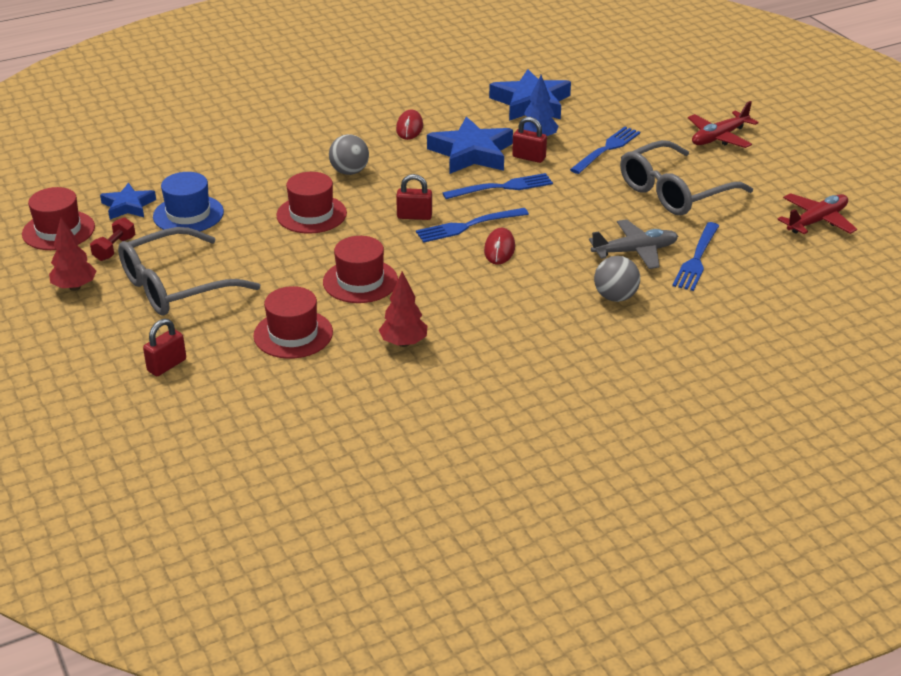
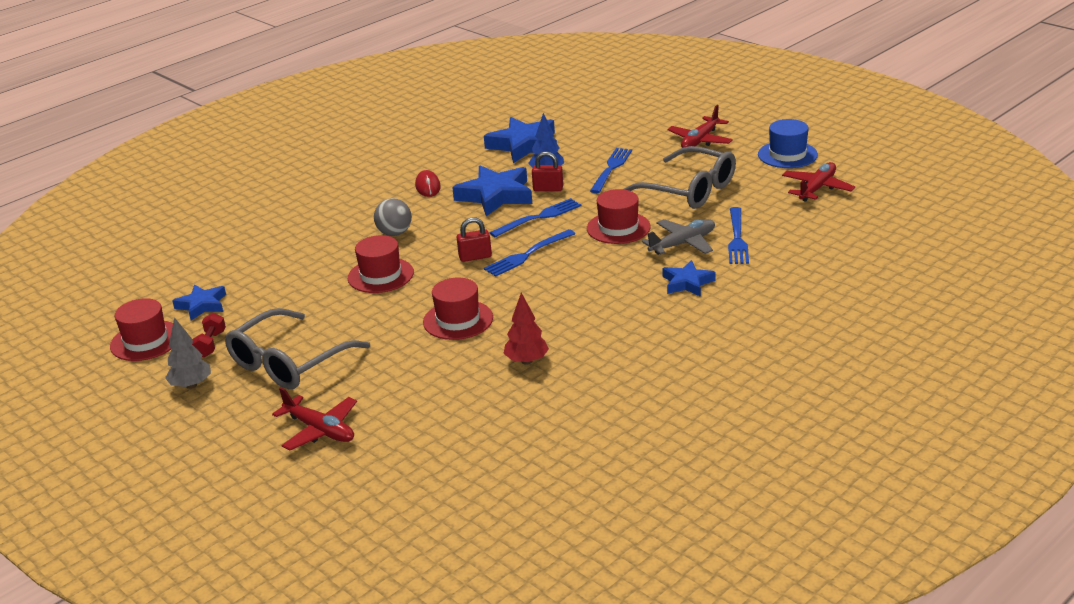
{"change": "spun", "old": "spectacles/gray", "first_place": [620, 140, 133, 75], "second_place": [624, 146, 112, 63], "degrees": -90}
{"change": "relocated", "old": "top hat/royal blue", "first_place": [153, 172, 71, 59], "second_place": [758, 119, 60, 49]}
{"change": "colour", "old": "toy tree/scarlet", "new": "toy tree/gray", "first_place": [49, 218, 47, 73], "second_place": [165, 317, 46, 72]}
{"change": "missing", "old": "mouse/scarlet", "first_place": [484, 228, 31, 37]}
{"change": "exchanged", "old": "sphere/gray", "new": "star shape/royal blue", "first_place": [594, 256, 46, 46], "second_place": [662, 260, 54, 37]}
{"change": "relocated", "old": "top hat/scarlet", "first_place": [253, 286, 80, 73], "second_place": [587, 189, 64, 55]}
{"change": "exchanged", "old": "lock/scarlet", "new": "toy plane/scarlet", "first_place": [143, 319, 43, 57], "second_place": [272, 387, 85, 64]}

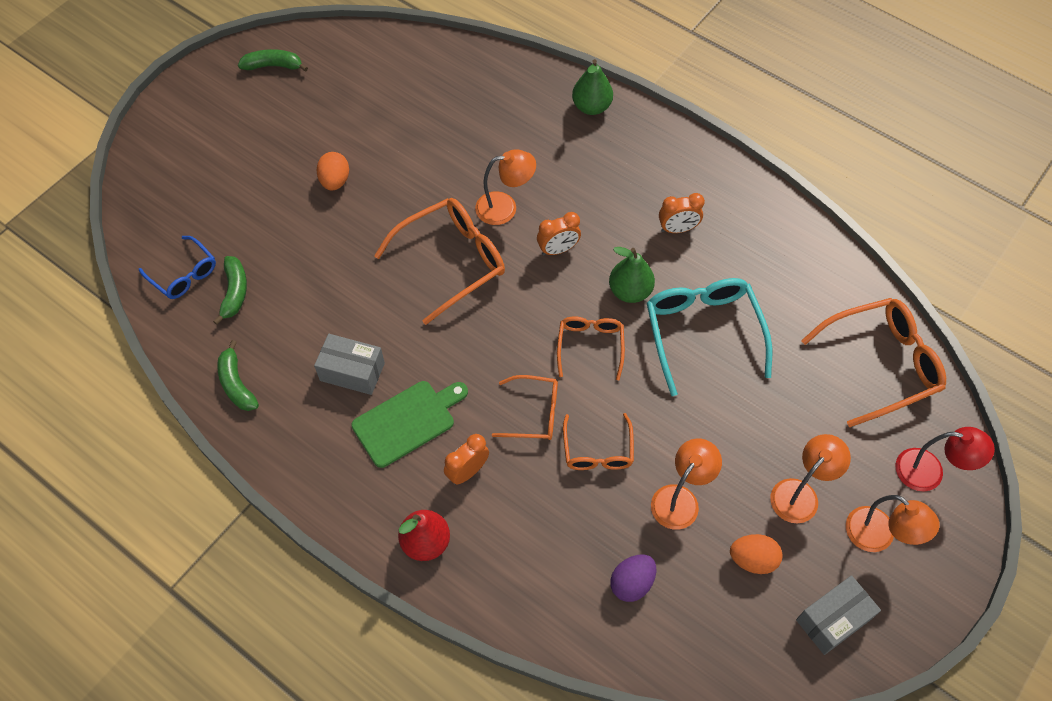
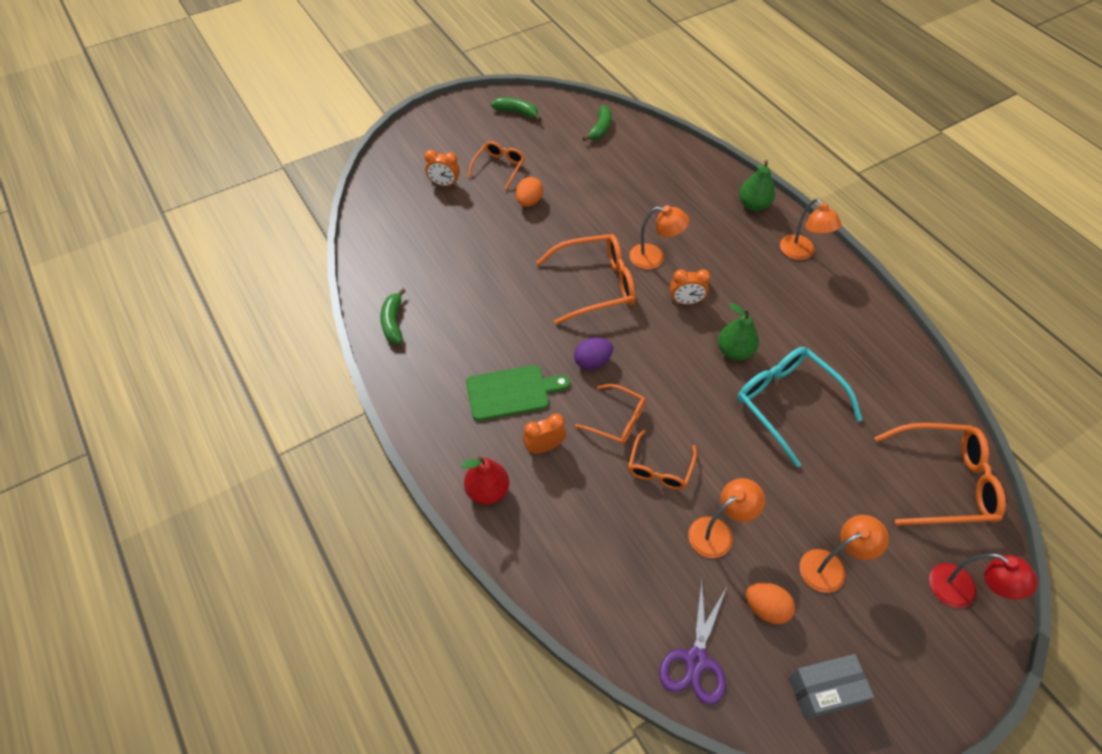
{"change": "relocated", "old": "bedside clock/bright orange", "first_place": [659, 193, 46, 40], "second_place": [424, 150, 36, 37]}
{"change": "missing", "old": "spectacles/royal blue", "first_place": [139, 236, 77, 63]}
{"change": "relocated", "old": "banana fruit/green", "first_place": [213, 256, 34, 69], "second_place": [582, 105, 30, 36]}
{"change": "spun", "old": "spectacles/turquoise", "first_place": [647, 278, 125, 118], "second_place": [737, 347, 126, 120], "degrees": -45}
{"change": "relocated", "old": "spectacles/bright orange", "first_place": [557, 316, 68, 64], "second_place": [468, 141, 57, 49]}
{"change": "missing", "old": "package/gray", "first_place": [314, 334, 71, 61]}
{"change": "relocated", "old": "reading lamp/bright orange", "first_place": [846, 495, 94, 57], "second_place": [780, 198, 62, 62]}
{"change": "relocated", "old": "toy egg/violet", "first_place": [610, 554, 46, 48], "second_place": [574, 338, 39, 32]}
{"change": "appeared", "new": "shears/violet", "second_place": [659, 580, 68, 125]}

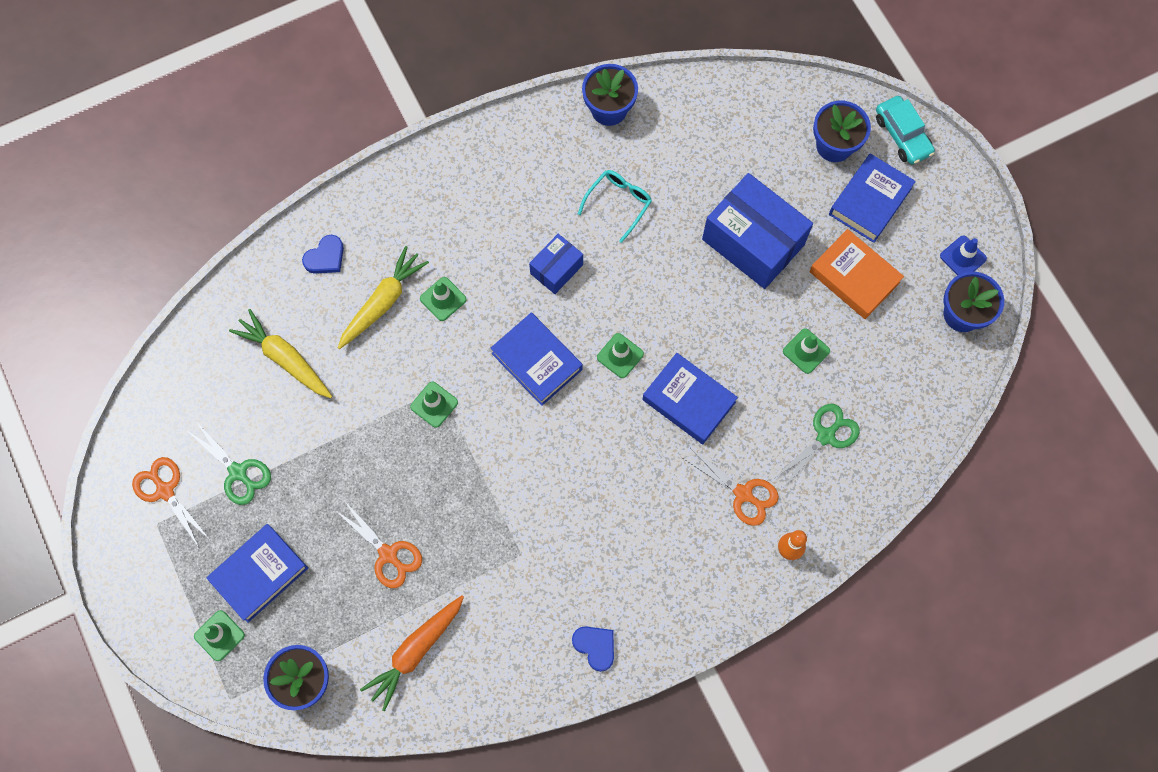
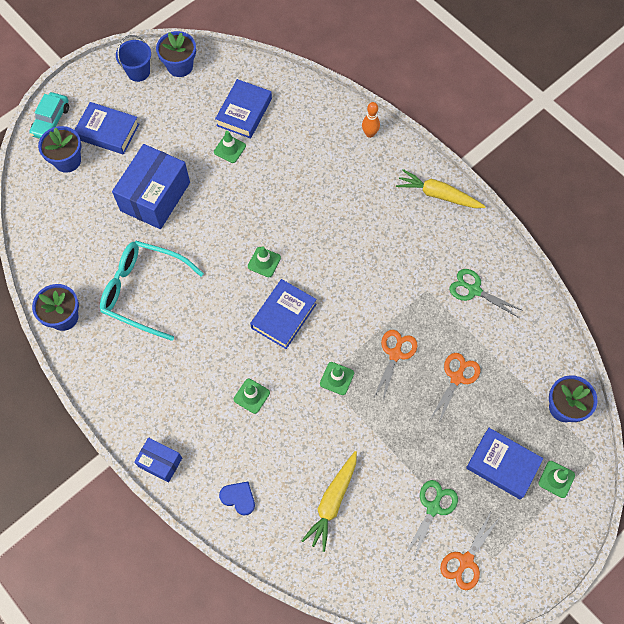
{"change": "spun", "old": "car/turquoise", "first_place": [876, 96, 59, 68], "second_place": [29, 92, 40, 47], "degrees": 150}
{"change": "size", "old": "spectacles/turquoise", "first_place": [578, 170, 74, 73], "second_place": [100, 241, 104, 100], "factor": 1.87}
{"change": "missing", "old": "hardback/bright orange", "first_place": [809, 229, 95, 90]}
{"change": "relocated", "old": "package/royal blue", "first_place": [529, 234, 54, 60], "second_place": [134, 437, 48, 46]}
{"change": "exchanged", "old": "traffic cone/royal blue", "new": "sand bucket/royal blue", "first_place": [940, 236, 47, 39], "second_place": [116, 35, 35, 47]}
{"change": "relocated", "old": "carrot/bright yellow", "first_place": [338, 246, 91, 103], "second_place": [396, 169, 90, 39]}
{"change": "relocated", "old": "hardback/royal blue", "first_place": [642, 353, 96, 91], "second_place": [215, 79, 57, 60]}
{"change": "relocated", "old": "shears/green", "first_place": [775, 404, 85, 83], "second_place": [449, 269, 74, 49]}
{"change": "relocated", "old": "shears/bright orange", "first_place": [683, 449, 96, 77], "second_place": [373, 330, 44, 70]}
{"change": "missing", "old": "carrot/bright orange", "first_place": [360, 595, 104, 116]}
{"change": "missing", "old": "heart/royal blue", "first_place": [572, 626, 42, 46]}

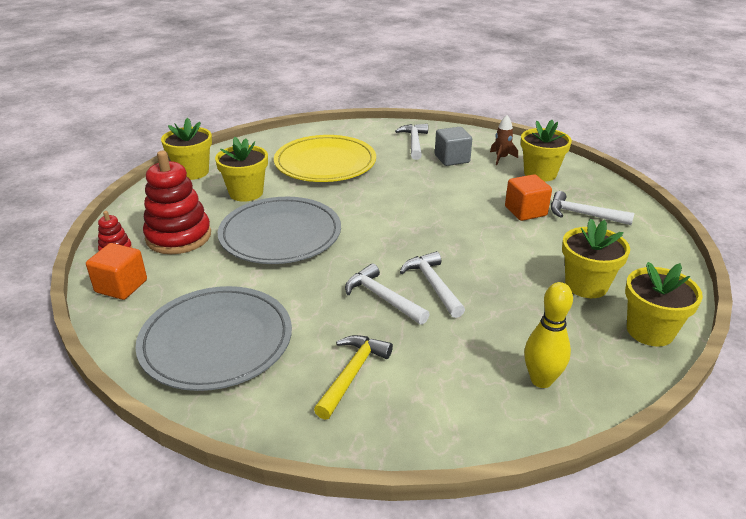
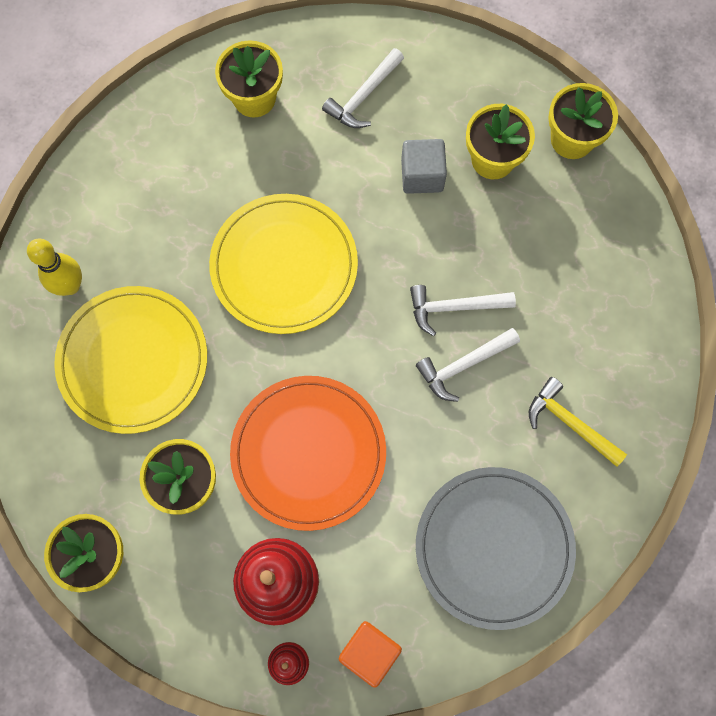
{"change": "missing", "old": "spaceship/brown", "first_place": [490, 115, 28, 50]}
{"change": "missing", "old": "carpenter's hammer/snow-white", "first_place": [395, 124, 33, 36]}
{"change": "relocated", "old": "solid cube/gray", "first_place": [435, 127, 37, 39], "second_place": [401, 139, 46, 55]}
{"change": "missing", "old": "solid cube/bright orange", "first_place": [505, 174, 47, 47]}
{"change": "colour", "old": "flat dish/gray", "new": "flat dish/bright orange", "first_place": [218, 197, 123, 67], "second_place": [230, 376, 156, 155]}
{"change": "relocated", "old": "bowling pin/bright yellow", "first_place": [524, 282, 49, 106], "second_place": [27, 238, 55, 58]}
{"change": "appeared", "new": "flat dish/bright yellow", "second_place": [209, 194, 149, 140]}

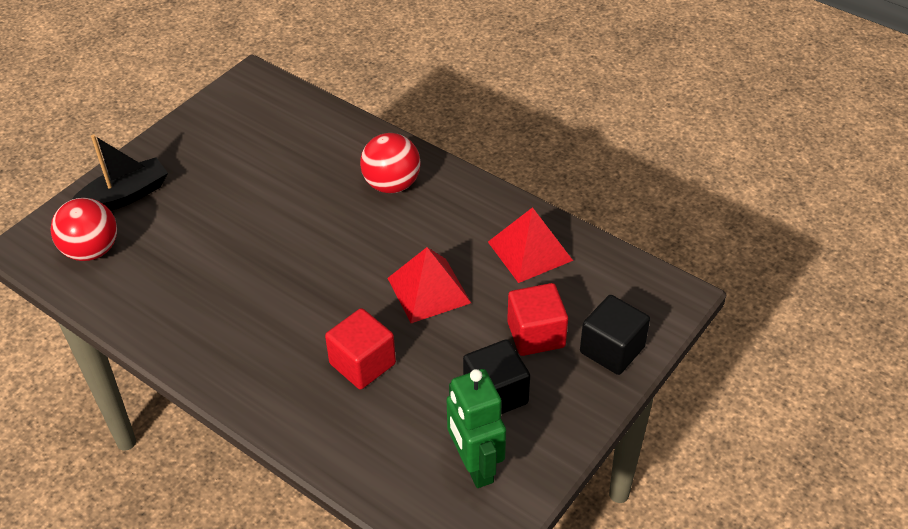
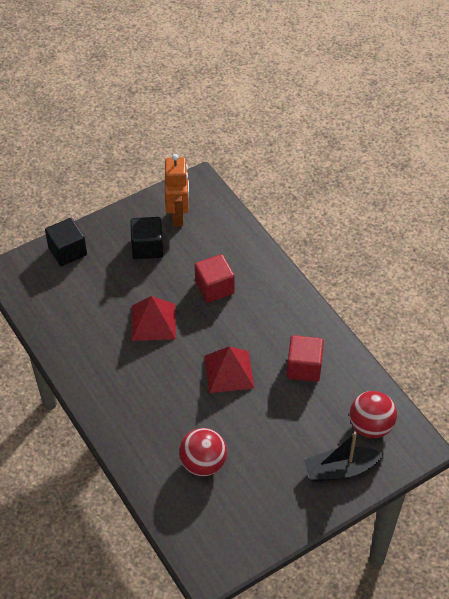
{"change": "relocated", "old": "sphere/scarlet", "first_place": [360, 133, 61, 60], "second_place": [179, 428, 48, 48]}
{"change": "relocated", "old": "pyramid shape/scarlet", "first_place": [488, 207, 85, 76], "second_place": [205, 346, 50, 47]}
{"change": "relocated", "old": "solid cube/scarlet", "first_place": [507, 283, 61, 73], "second_place": [287, 335, 37, 47]}
{"change": "colour", "old": "robot/green", "new": "robot/bright orange", "first_place": [446, 369, 60, 119], "second_place": [165, 154, 24, 73]}

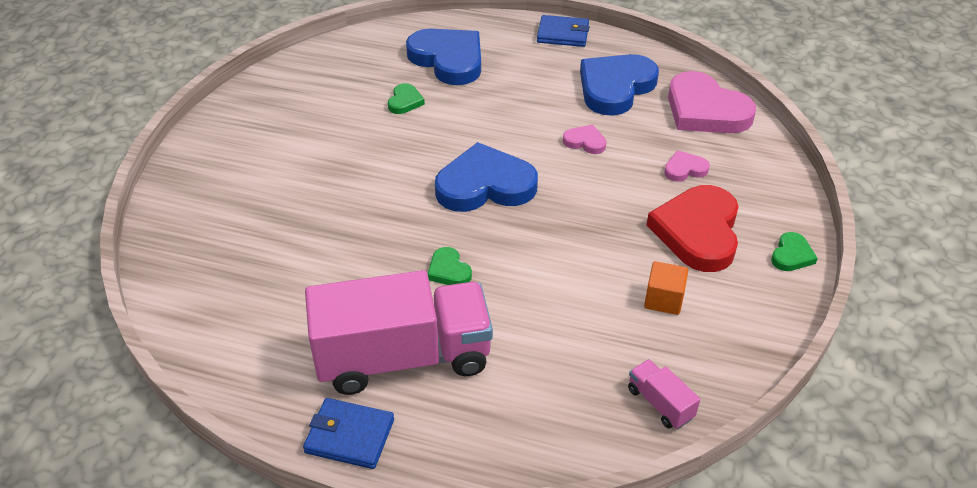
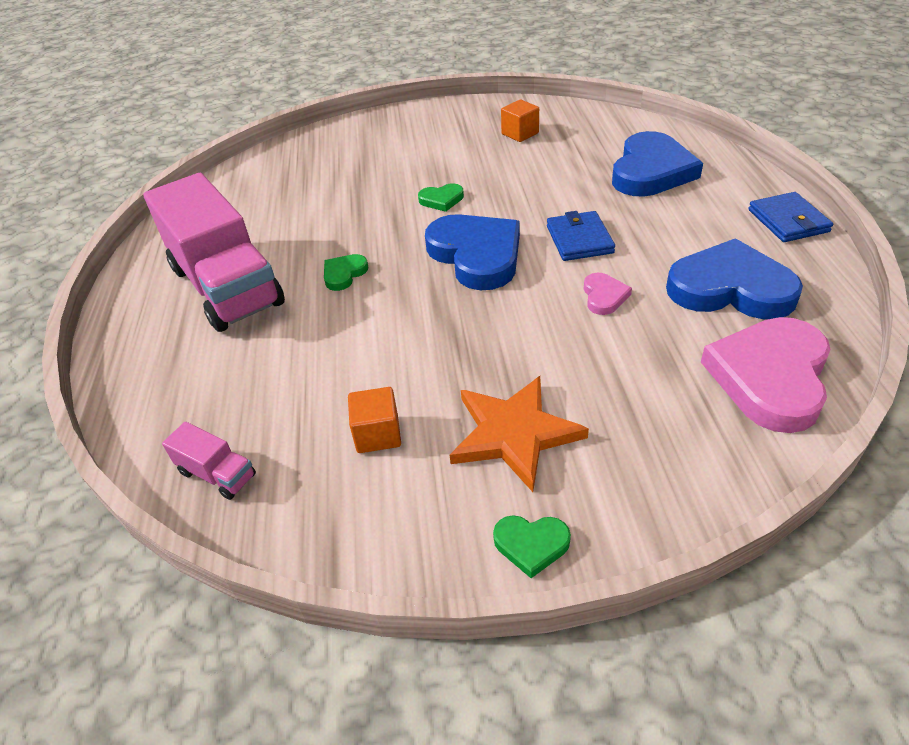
{"change": "relocated", "old": "heart/green", "first_place": [388, 83, 37, 31], "second_place": [418, 183, 46, 29]}
{"change": "missing", "old": "heart/rose-pink", "first_place": [664, 150, 46, 32]}
{"change": "exchanged", "old": "heart/scarlet", "new": "star shape/bright orange", "first_place": [646, 185, 93, 87], "second_place": [450, 376, 139, 116]}
{"change": "spun", "old": "truck/rose-pink", "first_place": [628, 359, 72, 70], "second_place": [162, 422, 94, 78], "degrees": 90}
{"change": "relocated", "old": "wallet/royal blue", "first_place": [303, 398, 91, 71], "second_place": [547, 211, 68, 50]}
{"change": "appeared", "new": "solid cube/bright orange", "second_place": [501, 100, 38, 42]}

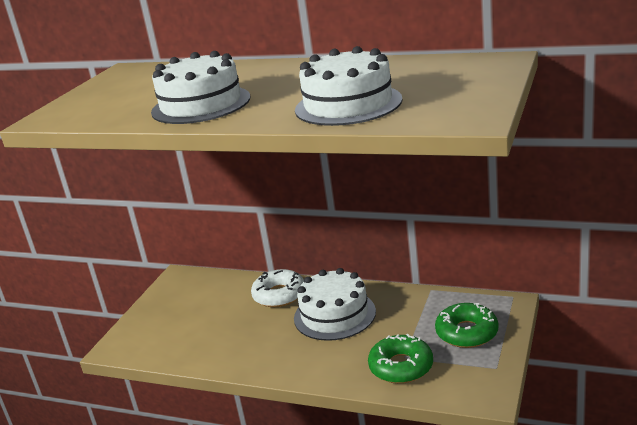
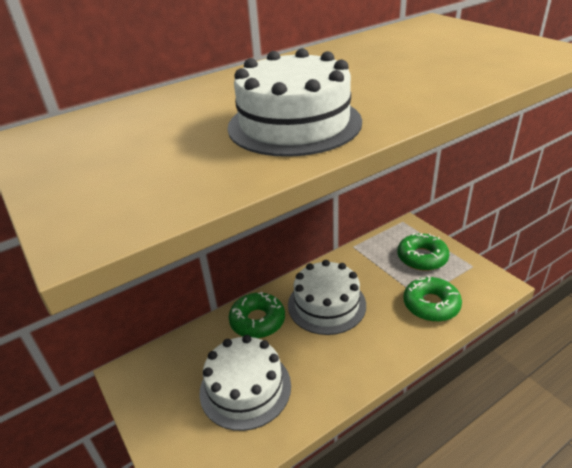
{"change": "relocated", "old": "gateau/snow-white", "first_place": [295, 46, 108, 80], "second_place": [199, 335, 92, 96]}
{"change": "colour", "old": "glazed donut/snow-white", "new": "glazed donut/green", "first_place": [251, 269, 53, 38], "second_place": [229, 292, 56, 47]}

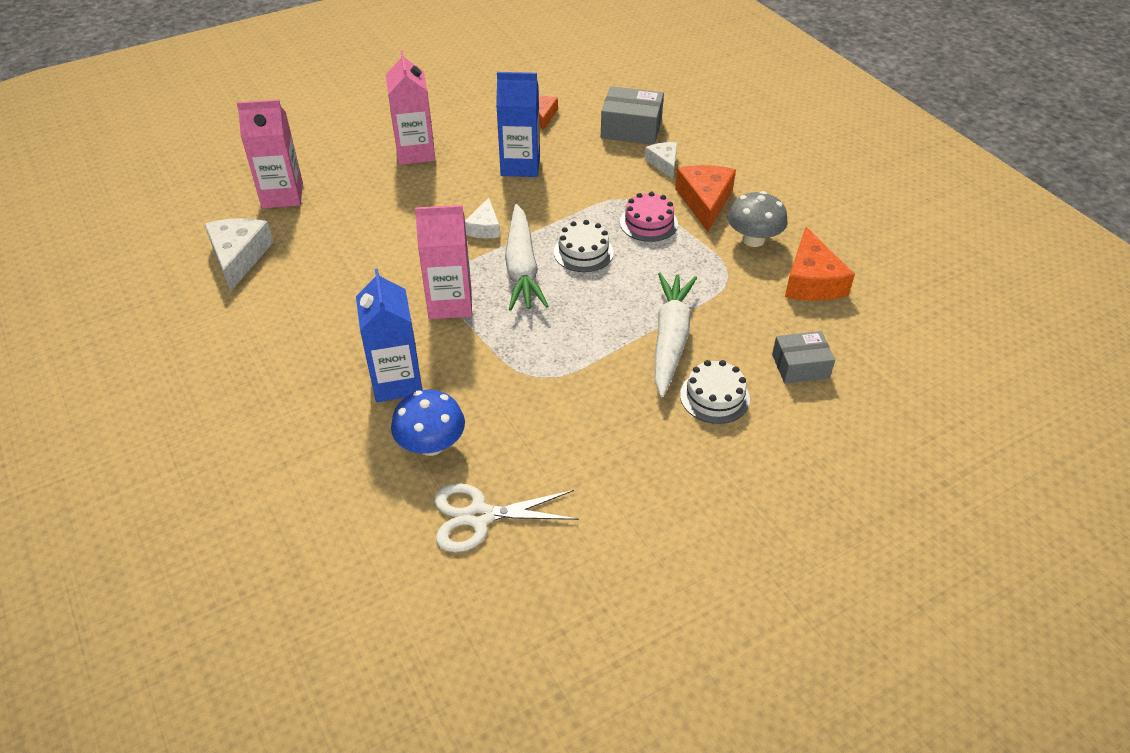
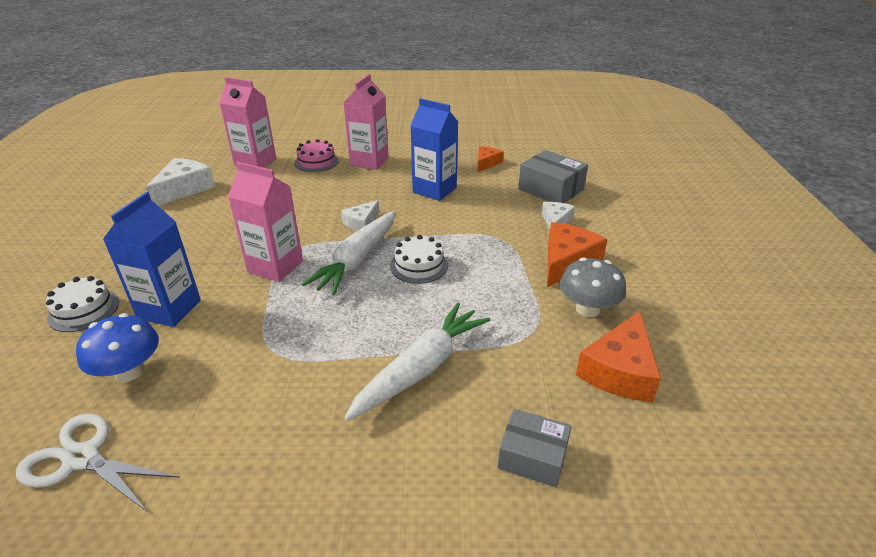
{"change": "relocated", "old": "gateau/rose-pink", "first_place": [620, 192, 58, 50], "second_place": [294, 139, 45, 33]}
{"change": "relocated", "old": "gateau/snow-white", "first_place": [680, 360, 70, 64], "second_place": [46, 276, 73, 56]}

